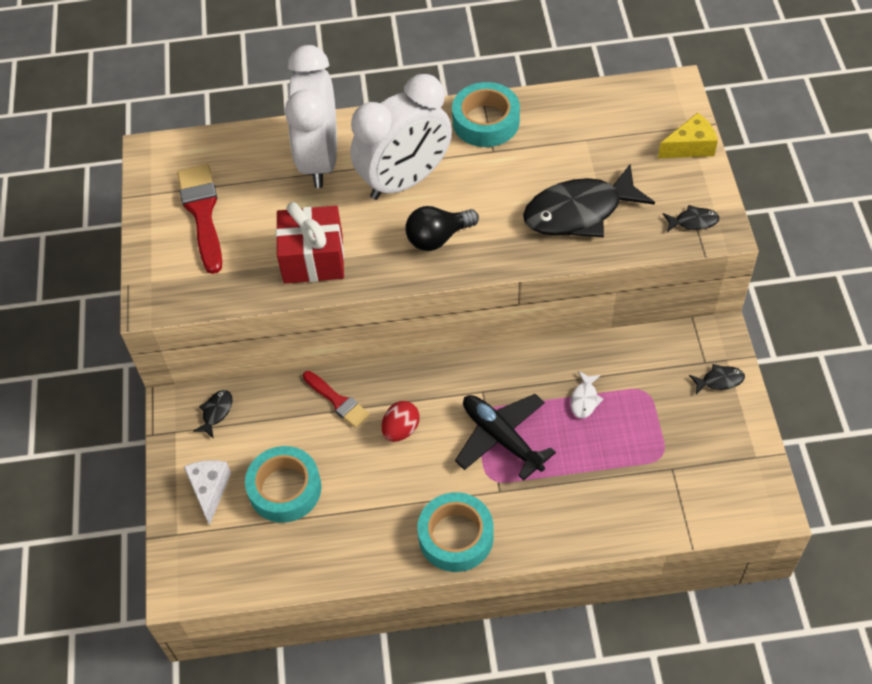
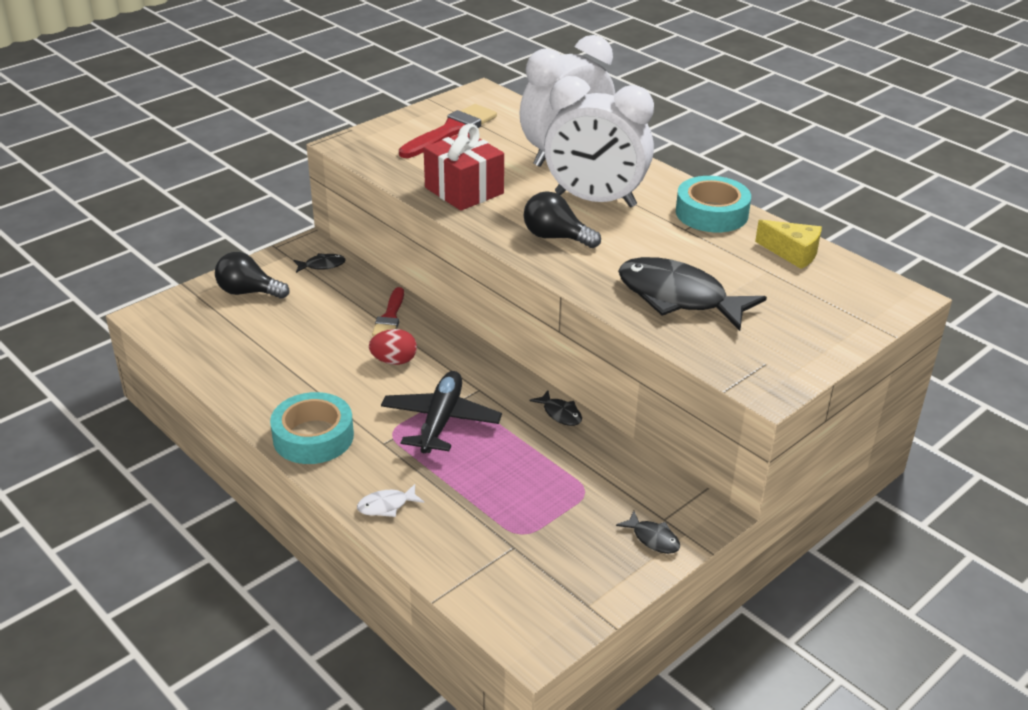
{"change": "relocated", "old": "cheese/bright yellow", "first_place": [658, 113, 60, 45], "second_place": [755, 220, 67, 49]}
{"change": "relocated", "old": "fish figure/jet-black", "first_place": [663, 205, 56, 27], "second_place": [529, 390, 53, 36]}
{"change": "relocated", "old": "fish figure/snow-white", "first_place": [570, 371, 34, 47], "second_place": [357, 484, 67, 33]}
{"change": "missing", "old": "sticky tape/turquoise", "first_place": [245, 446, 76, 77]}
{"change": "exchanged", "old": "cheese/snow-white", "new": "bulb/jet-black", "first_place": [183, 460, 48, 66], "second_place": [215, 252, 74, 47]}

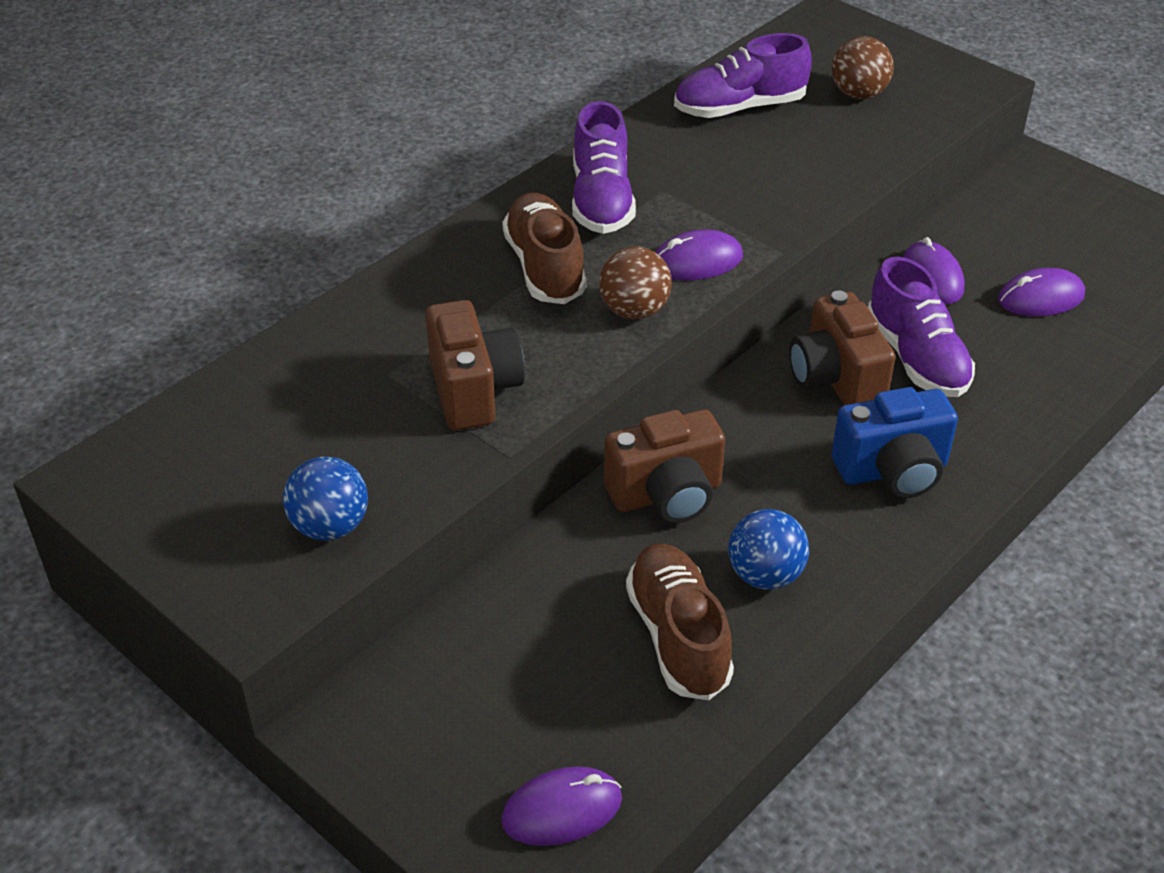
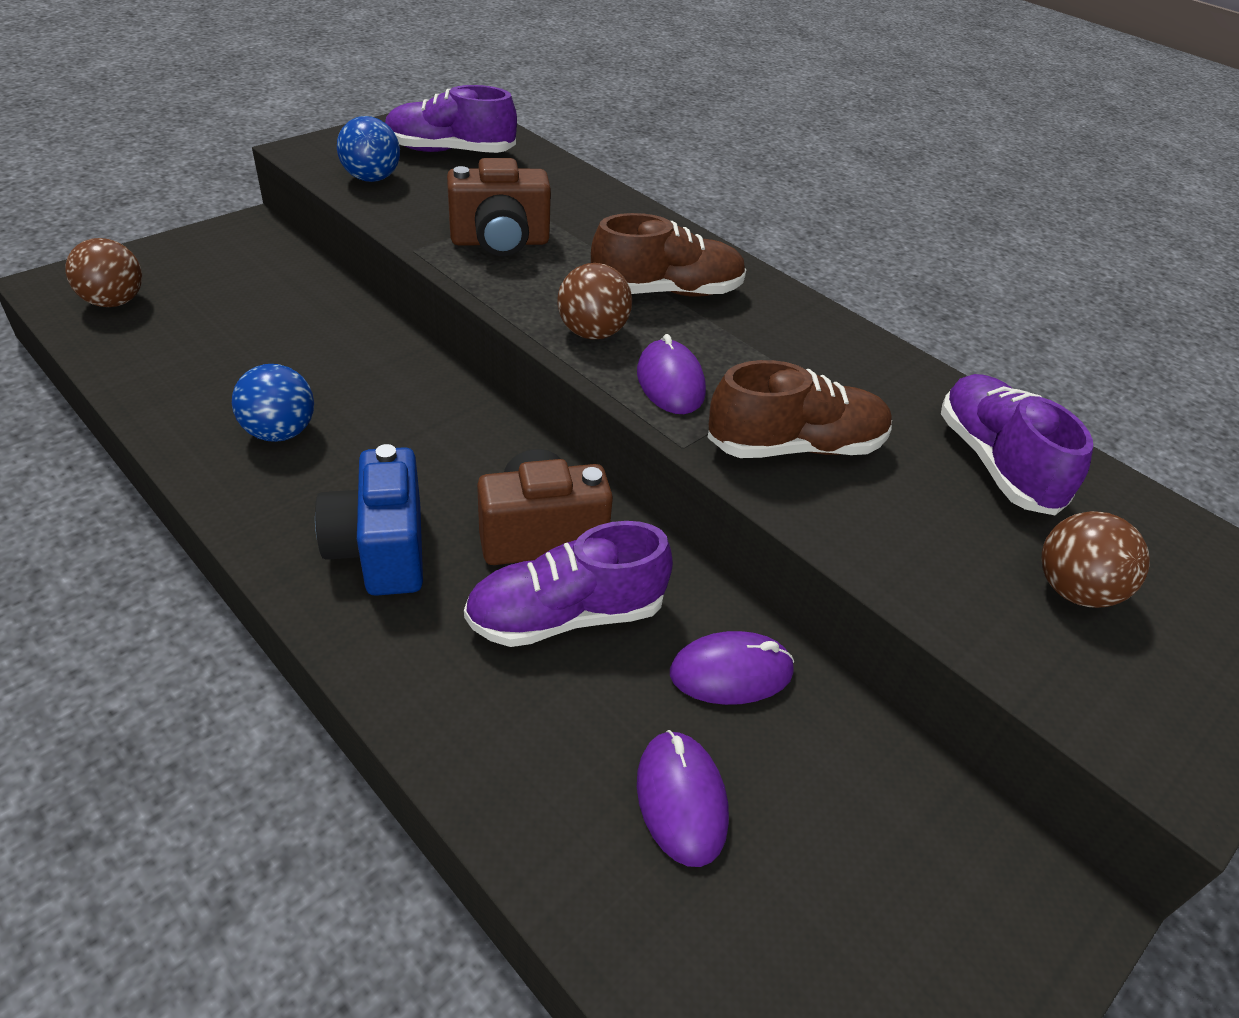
{"change": "relocated", "old": "lace-up shoe/violet", "first_place": [572, 101, 64, 133], "second_place": [385, 85, 132, 68]}
{"change": "missing", "old": "photo camera/brown", "first_place": [604, 409, 121, 114]}
{"change": "relocated", "old": "lace-up shoe/brown", "first_place": [626, 544, 108, 156], "second_place": [707, 360, 185, 98]}
{"change": "exchanged", "old": "mouse/violet", "new": "sphere/brown", "first_place": [501, 766, 121, 80], "second_place": [66, 238, 76, 69]}

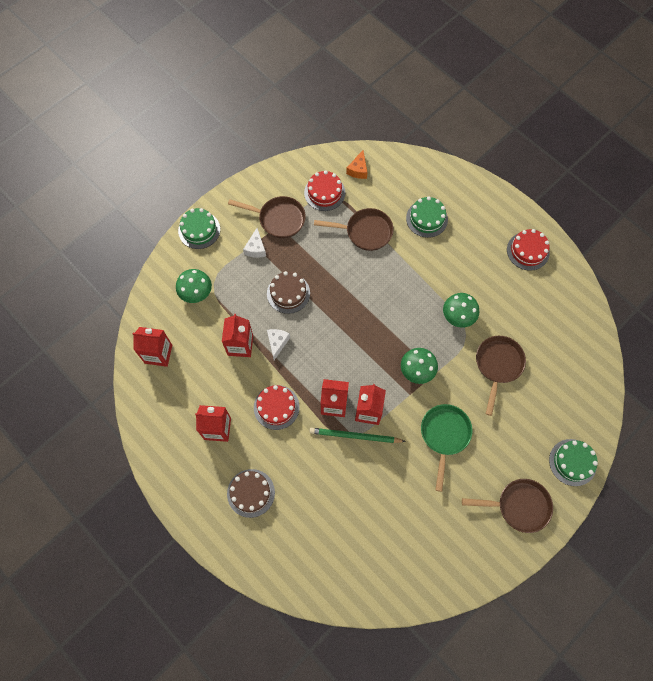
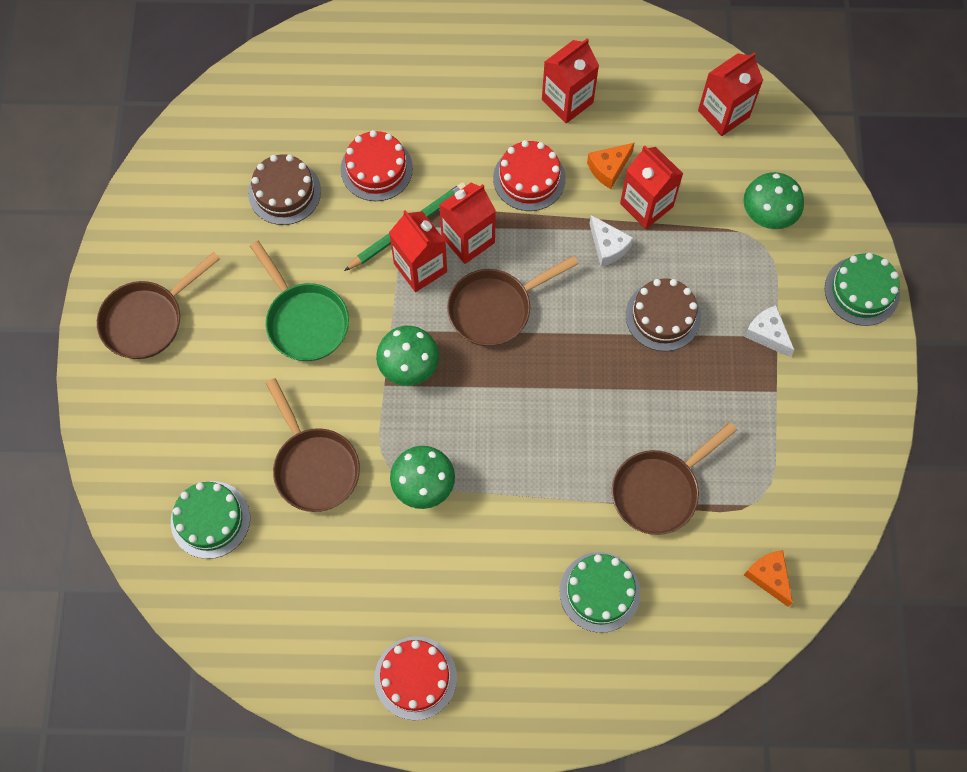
{"change": "relocated", "old": "gateau/scarlet", "first_place": [304, 170, 41, 41], "second_place": [341, 130, 72, 71]}
{"change": "relocated", "old": "frying pan/brown", "first_place": [228, 196, 78, 42], "second_place": [447, 255, 131, 92]}
{"change": "relocated", "old": "gateau/green", "first_place": [549, 439, 49, 47], "second_place": [171, 481, 79, 78]}
{"change": "relocated", "old": "gateau/brown", "first_place": [227, 469, 48, 49], "second_place": [248, 154, 73, 71]}
{"change": "appeared", "new": "cheese/bright orange", "second_place": [587, 143, 48, 46]}

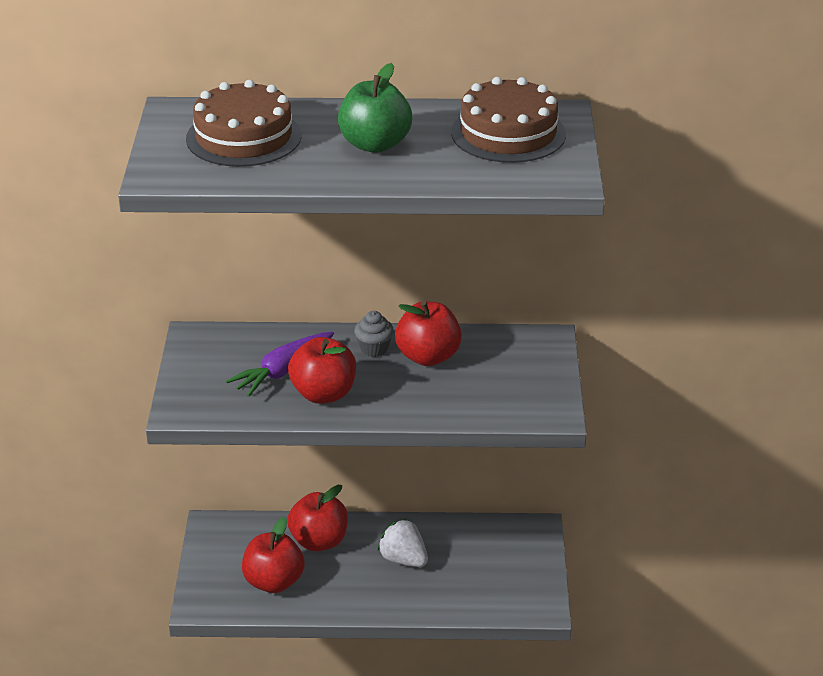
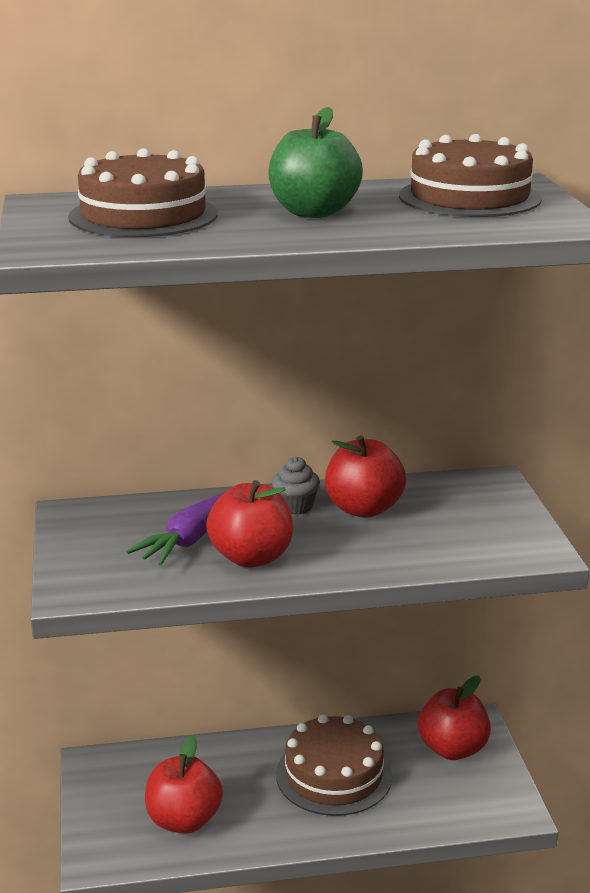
{"change": "relocated", "old": "apple/scarlet", "first_place": [287, 485, 61, 66], "second_place": [418, 676, 73, 84]}
{"change": "exchanged", "old": "strawberry/snow-white", "new": "gateau/brown", "first_place": [378, 519, 50, 48], "second_place": [276, 714, 116, 102]}

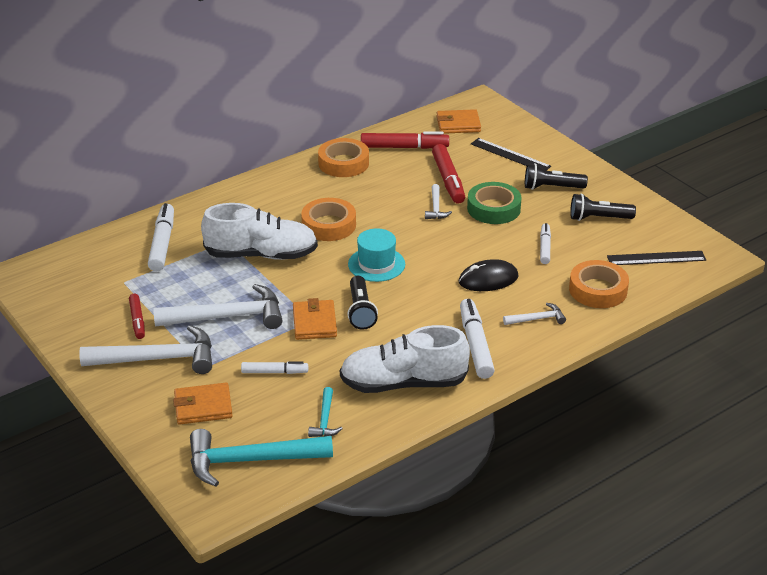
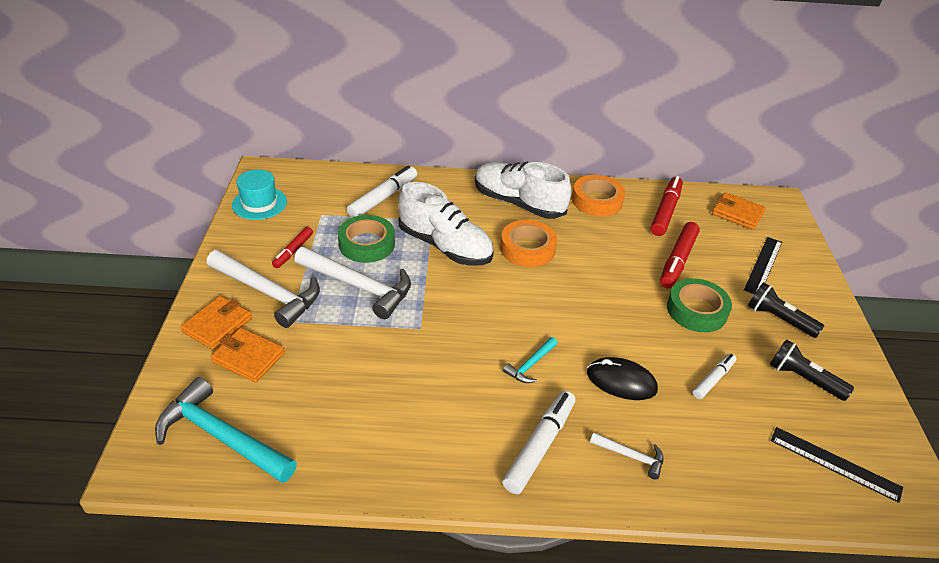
{"change": "spun", "old": "marker pen/scarlet", "first_place": [361, 131, 88, 18], "second_place": [651, 176, 32, 60], "degrees": -105}
{"change": "spun", "old": "straightedge/jet-black", "first_place": [471, 138, 80, 33], "second_place": [744, 237, 38, 57], "degrees": 45}
{"change": "missing", "old": "carpenter's hammer/snow-white", "first_place": [425, 184, 27, 35]}
{"change": "relocated", "old": "top hat/turquoise", "first_place": [348, 228, 57, 54], "second_place": [232, 169, 55, 51]}
{"change": "missing", "old": "sticky tape/bright orange", "first_place": [569, 260, 60, 48]}
{"change": "missing", "old": "flashlight/jet-black", "first_place": [347, 276, 31, 54]}
{"change": "relocated", "old": "wallet/bright orange", "first_place": [293, 298, 44, 42], "second_place": [180, 296, 72, 54]}
{"change": "relocated", "old": "lace-up shoe/snow-white", "first_place": [340, 325, 130, 68], "second_place": [475, 162, 97, 57]}
{"change": "missing", "old": "marker pen/snow-white", "first_place": [241, 361, 67, 13]}
{"change": "relocated", "old": "carpenter's hammer/turquoise", "first_place": [308, 387, 35, 50], "second_place": [503, 337, 55, 46]}
{"change": "appeared", "new": "sticky tape/green", "second_place": [338, 215, 57, 48]}

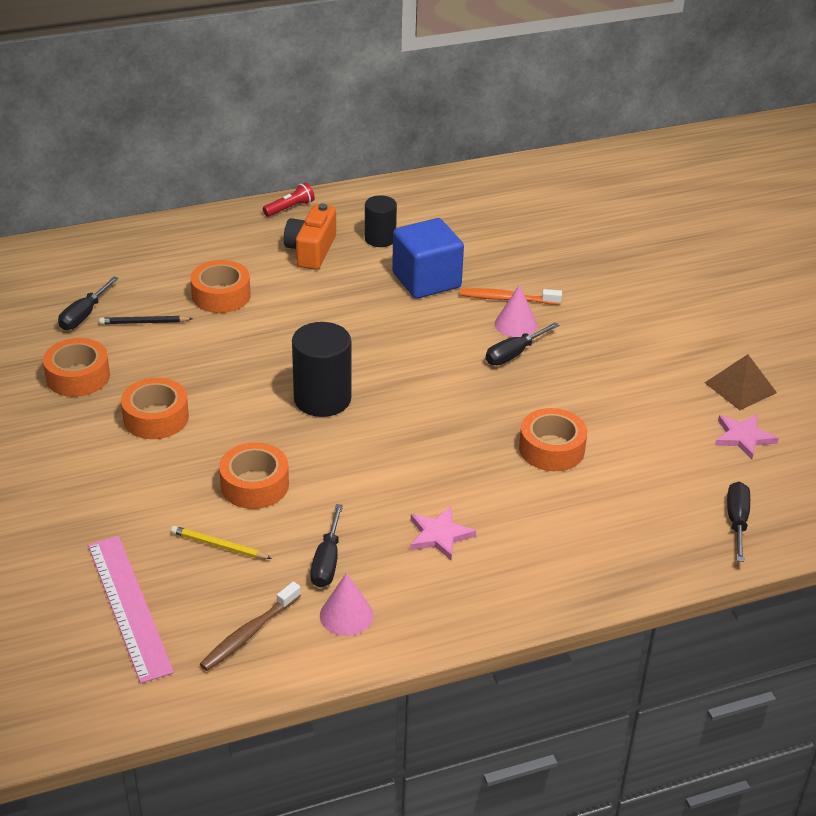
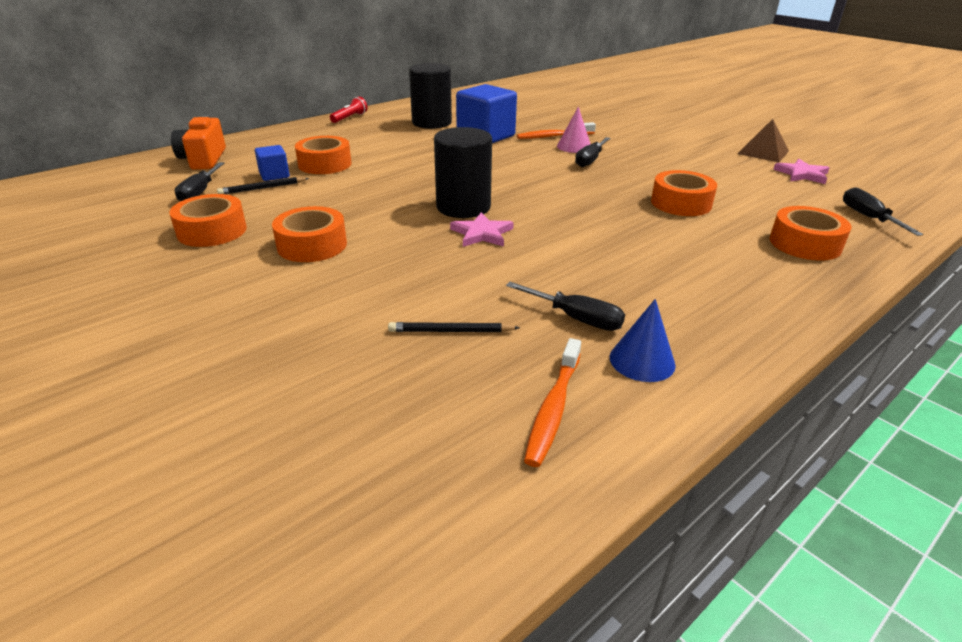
{"change": "size", "old": "solid cylinder/jet-black", "first_place": [365, 195, 32, 52], "second_place": [409, 63, 43, 66], "factor": 1.59}
{"change": "relocated", "old": "photo camera/bright orange", "first_place": [284, 203, 52, 67], "second_place": [171, 115, 55, 55]}
{"change": "relocated", "old": "sticky tape/bright orange", "first_place": [219, 442, 70, 67], "second_place": [769, 206, 83, 55]}
{"change": "spun", "old": "hand screwdriver/jet-black", "first_place": [310, 504, 33, 84], "second_place": [506, 282, 119, 49], "degrees": -45}
{"change": "relocated", "old": "star shape/rose-pink", "first_place": [410, 506, 66, 54], "second_place": [450, 212, 64, 35]}
{"change": "colour", "old": "lead pencil/bright yellow", "new": "lead pencil/jet-black", "first_place": [171, 526, 101, 33], "second_place": [388, 322, 132, 10]}
{"change": "missing", "old": "straightedge/rose-pink", "first_place": [88, 536, 86, 147]}
{"change": "colour", "old": "cone shape/rose-pink", "new": "cone shape/royal blue", "first_place": [320, 573, 53, 63], "second_place": [610, 299, 66, 83]}
{"change": "colour", "old": "dental brush/brown", "new": "dental brush/bright orange", "first_place": [200, 582, 101, 89], "second_place": [524, 338, 57, 129]}
{"change": "appeared", "new": "solid cube/royal blue", "second_place": [255, 145, 35, 36]}

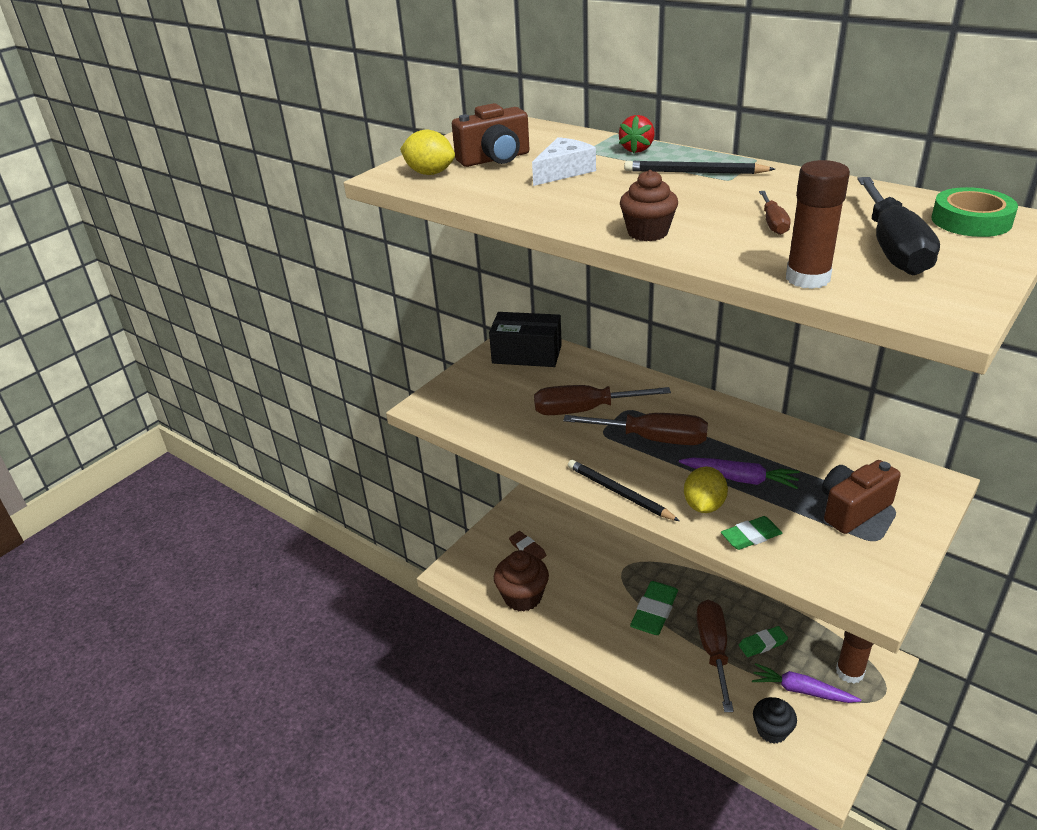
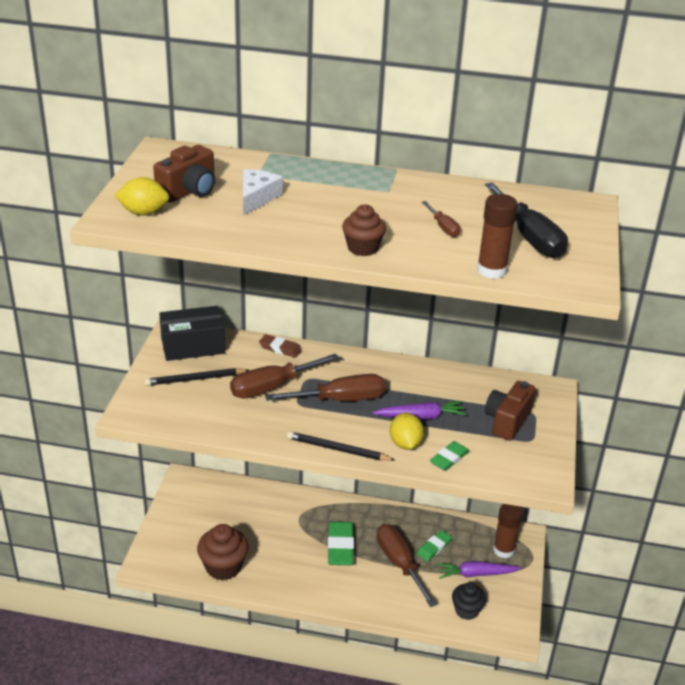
{"change": "missing", "old": "strawberry/scarlet", "first_place": [619, 115, 36, 38]}
{"change": "relocated", "old": "lead pencil/jet-black", "first_place": [624, 161, 151, 13], "second_place": [144, 368, 105, 18]}
{"change": "missing", "old": "sticky tape/green", "first_place": [931, 187, 87, 50]}
{"change": "relocated", "old": "gum eraser/brown", "first_place": [509, 531, 37, 29], "second_place": [259, 334, 43, 24]}

